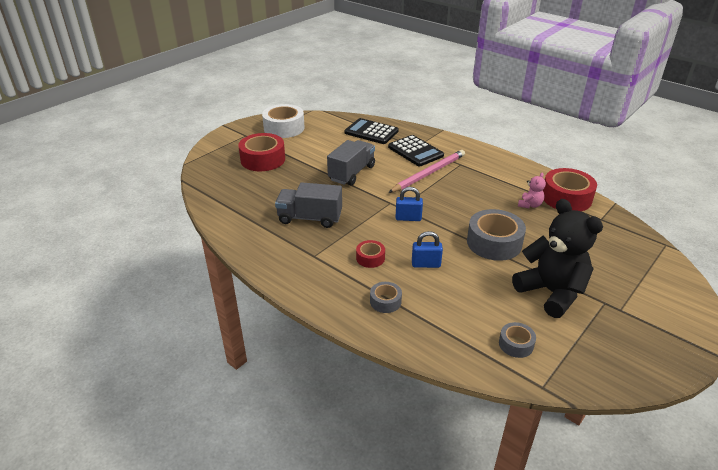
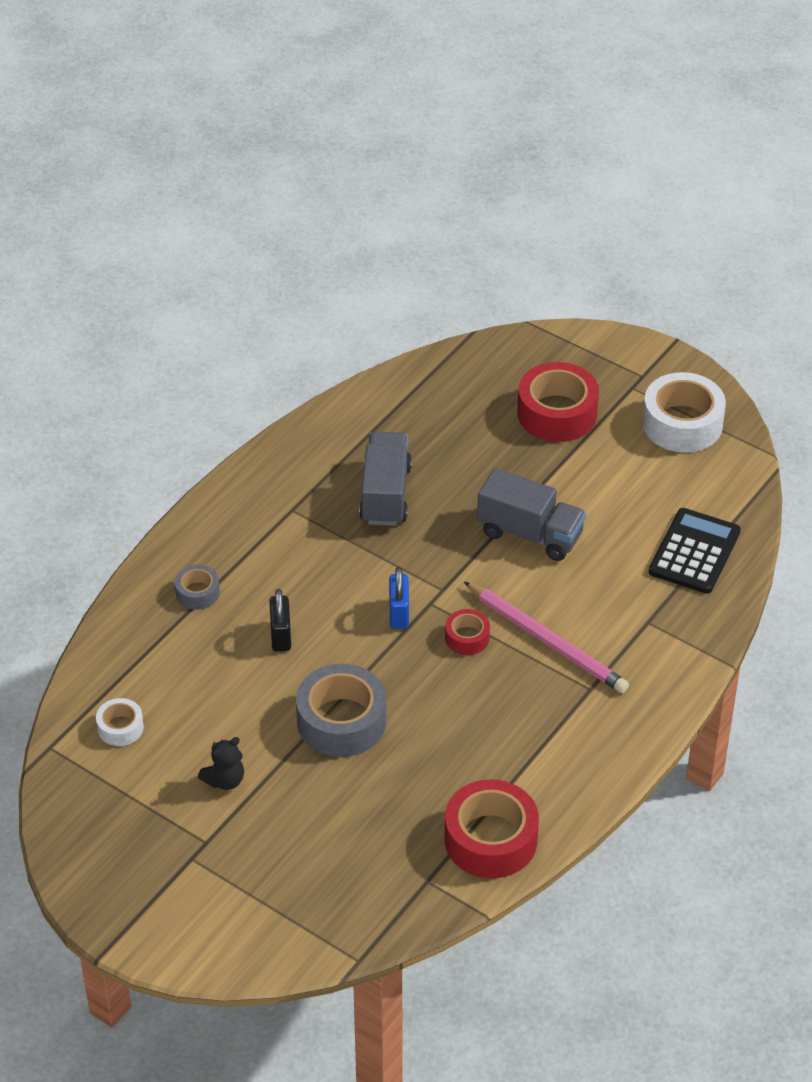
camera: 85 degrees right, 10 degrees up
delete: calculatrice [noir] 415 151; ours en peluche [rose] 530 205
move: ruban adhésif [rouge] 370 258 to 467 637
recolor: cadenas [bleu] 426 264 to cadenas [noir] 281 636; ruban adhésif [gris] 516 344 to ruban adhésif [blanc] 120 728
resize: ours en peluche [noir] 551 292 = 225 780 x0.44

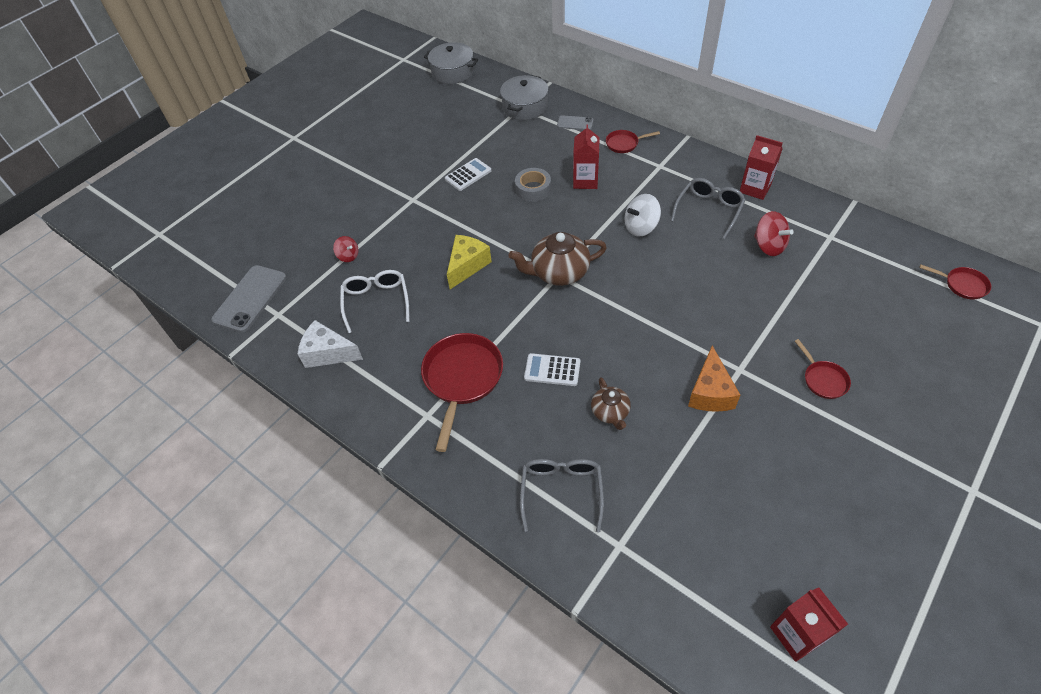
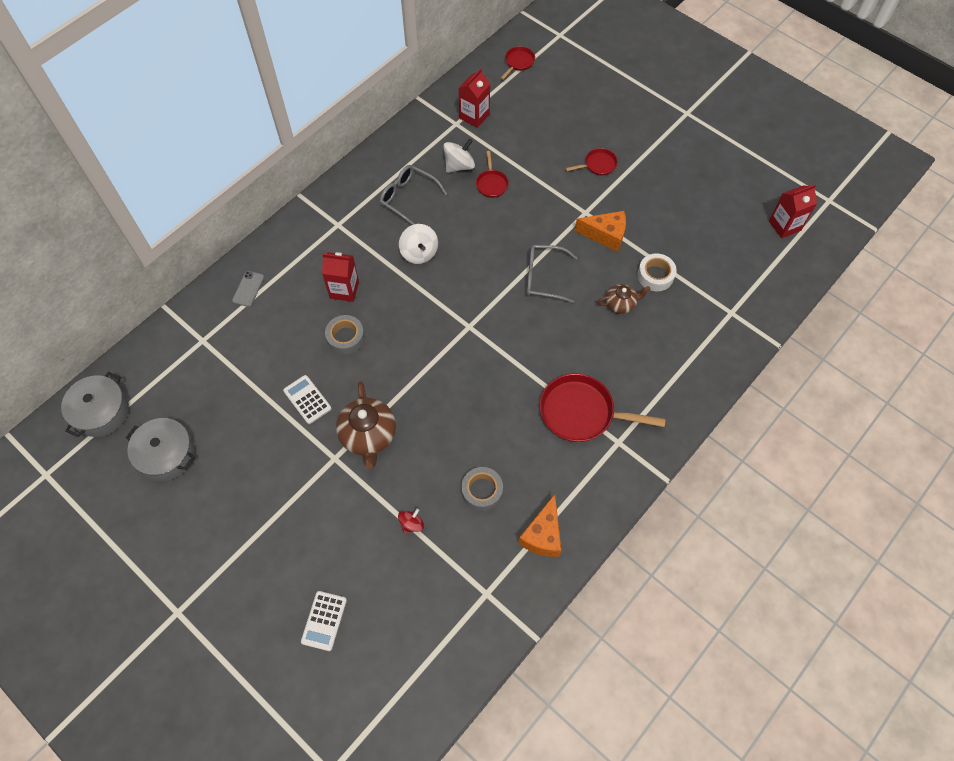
camera: 90 degrees left, 10 degrees up
delete: téléphone [gris] 250 298; fromage [jaune] 467 266
insert: ruban adhésif [blanc] 655 275
move: marmite [gris] 525 107 to 166 455; théière [marron] 558 272 to 368 435; lunettes [gris] 561 492 to 544 277; calculatrice [blanc] 552 370 to 324 620; poêle [rouge] 624 144 to 491 184; brique de lait [rouge] 755 188 to 474 116
replace: lunettes [blanc] 376 302 to ruban adhésif [gris] 482 491
recolor: fromage [blanc] 328 353 to fromage [orange] 543 535; toupie [rouge] 768 246 to toupie [blanc] 459 165

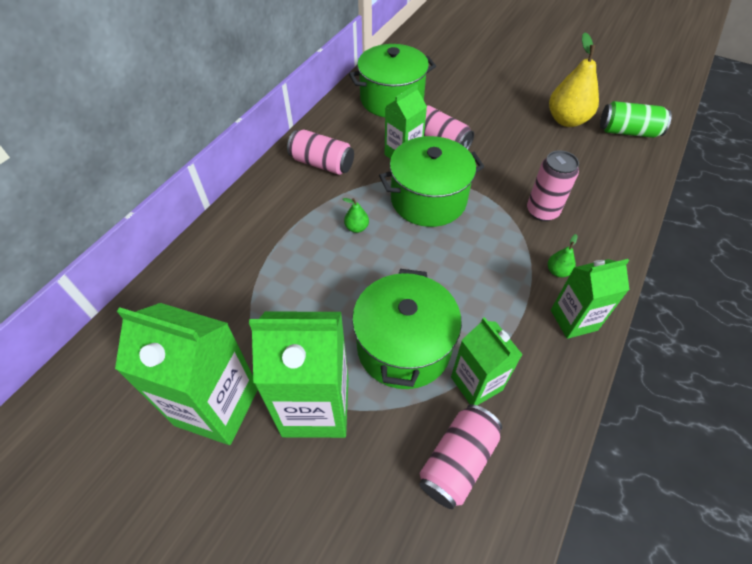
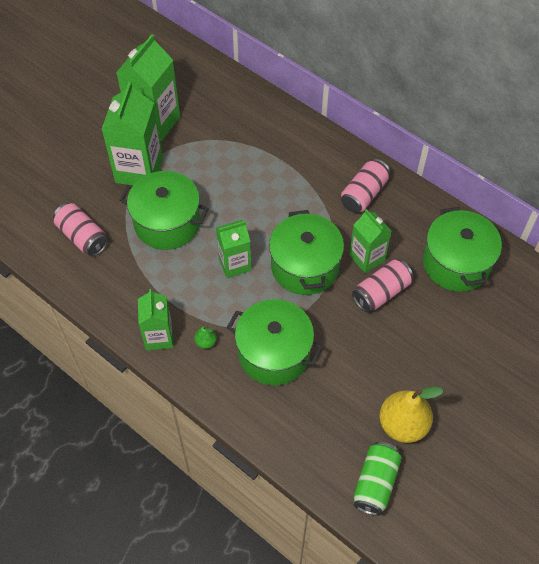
camera: 100 degrees right, 5 degrees up
delete: poire [vert] 356 228
move: brique de lait [vert] 476 383 to 234 264
replace: canette [rose] 542 211 to marmite [vert] 274 353

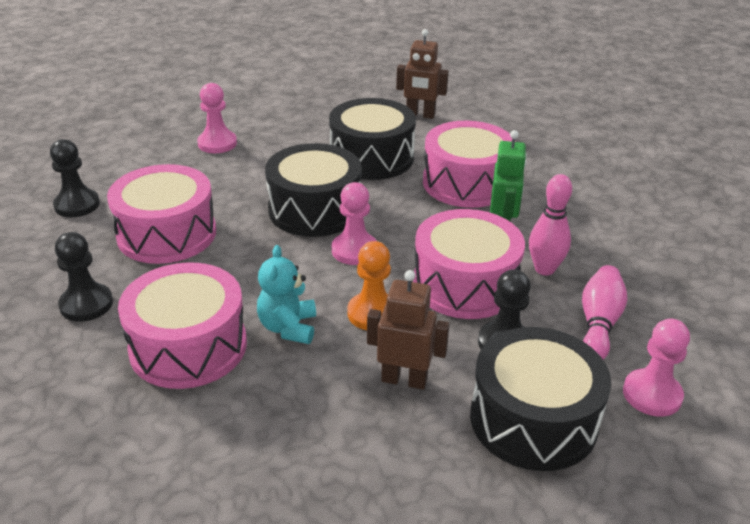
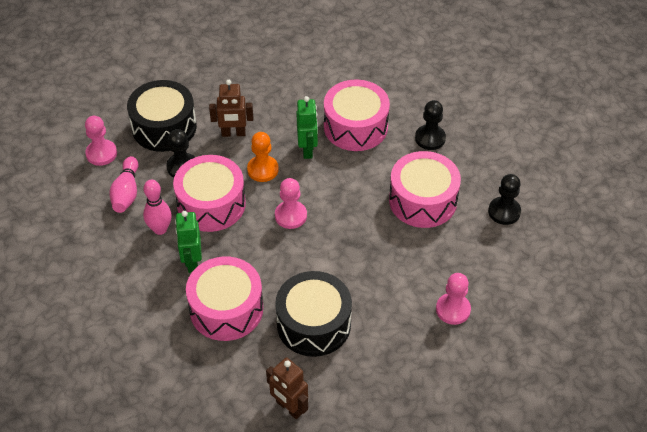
camera: 165 degrees right, 15 degrees up
delete: tambour [noir] 315 209
replace: ours en peluche [turquoise] 288 327 to robot [vert] 307 149
rotate: robot [marron] 420 115 = 289 407 135 degrees counterclockwise

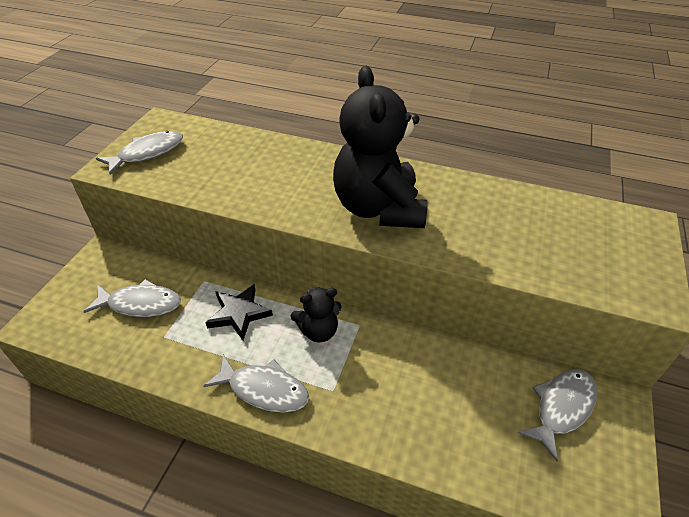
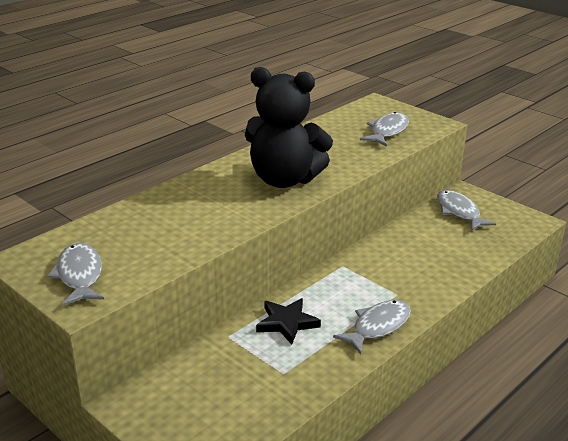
camera: 65 degrees left, 15 degrees down
delete: ours en peluche [noir] 318 331
move: poisson [gris] 141 304 to 387 131

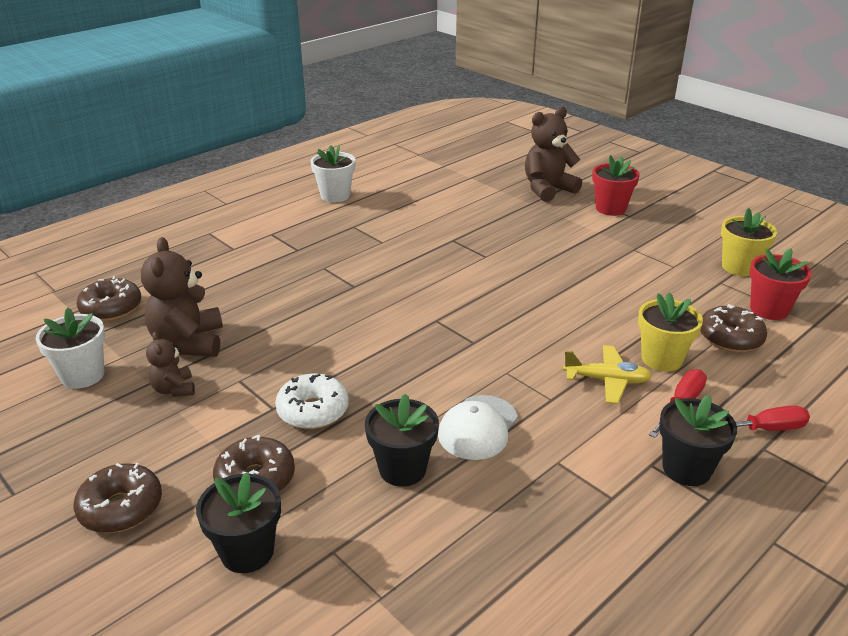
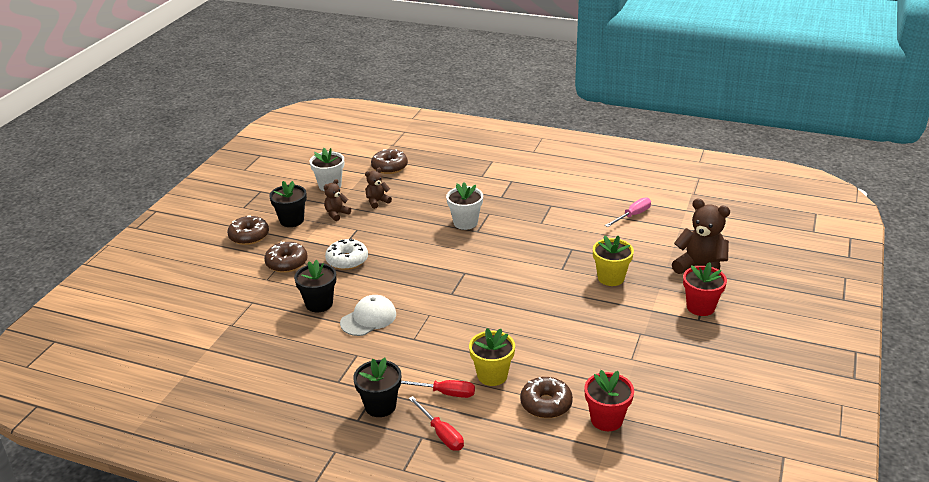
camera: 65 degrees right, 0 degrees up
delete: avion [jaune] 607 380
insert: tournevis [rose] 632 215
move: pot de fleurs [noir] 247 551 to 292 220; pot de fleurs [blanc] 335 196 to 465 223; pot de fleurs [jaune] 739 267 to 611 278
rotate: casquette [blanc] 478 427 = 368 318 135 degrees clockwise
resize: ours en peluche [marron] 189 343 = 377 201 x0.54

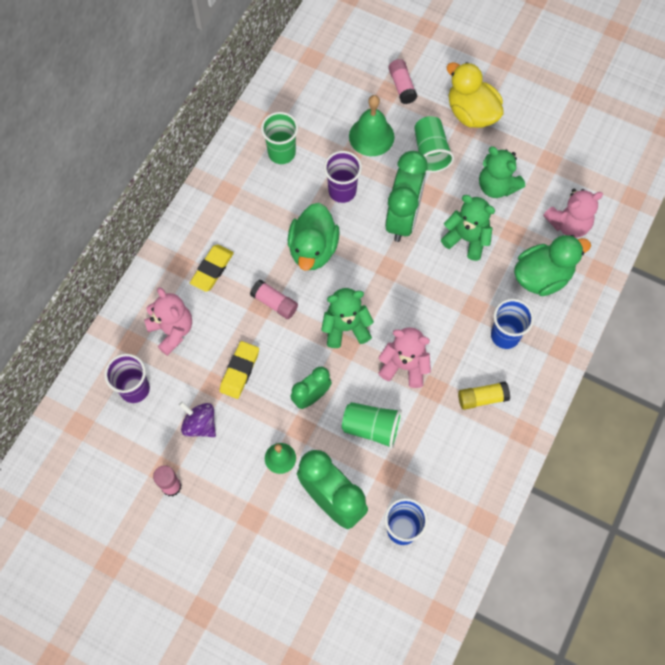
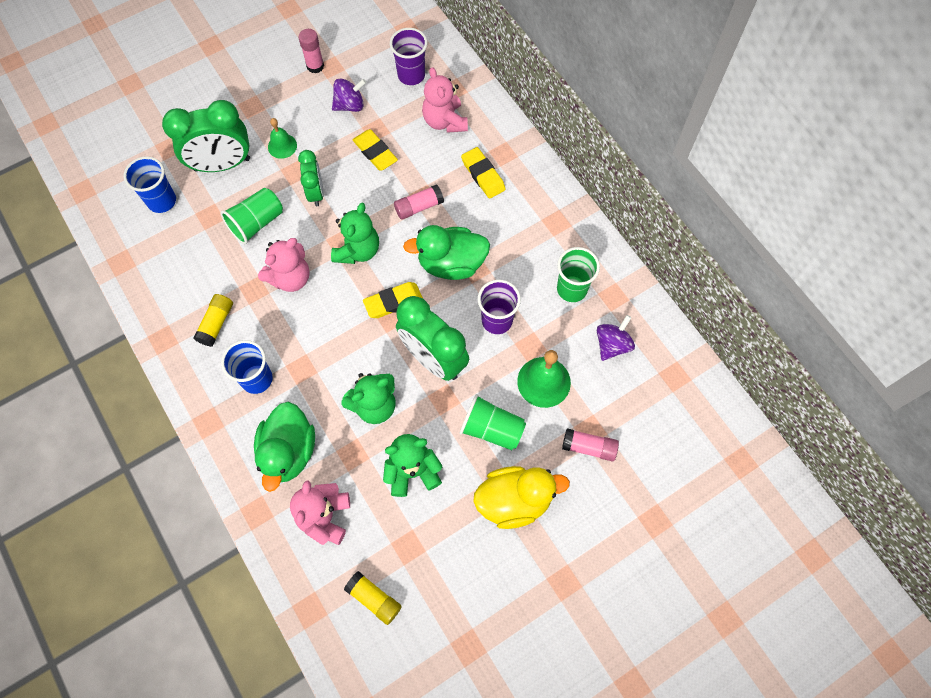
camera: 120 degrees right, 0 degrees up
insert: bâton de colle [jaune] 374 599; gomme [jaune] 393 302; toupie [violet] 612 345
rotate: ours en peluche [rose] 172 330 = 445 121 75 degrees clockwise; canard [vert] 313 249 = 451 264 45 degrees counterclockwise

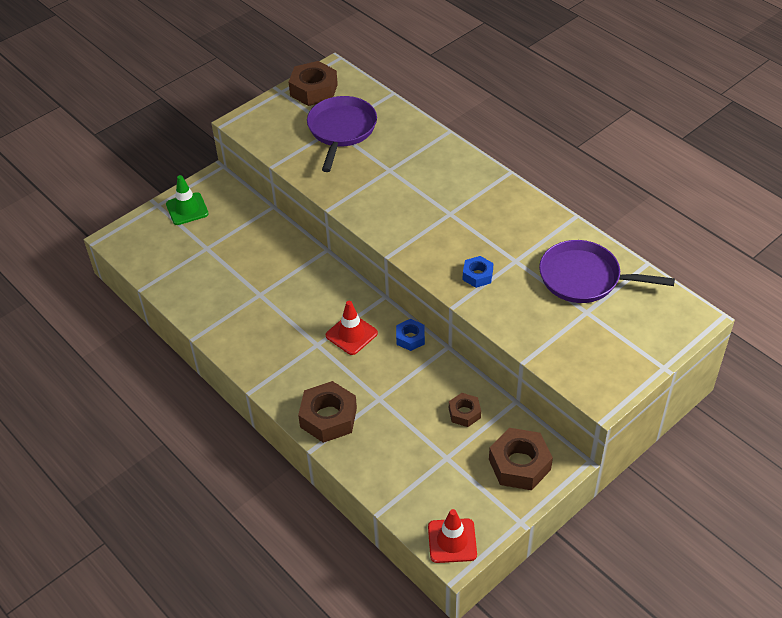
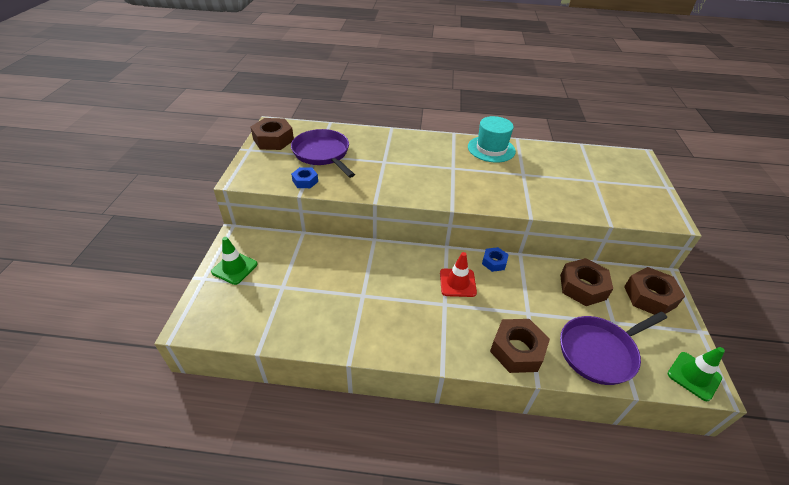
camera: 45 degrees left, 5 degrees down
insert: chapeau [turquoise] 491 149
move: écrou [bleu] 477 275 to 305 181; poêle [violet] 584 278 to 600 351
recolor: cône de chantier [rouge] 452 541 to cône de chantier [vert] 694 376
resize: écrou [marron] 464 413 = 582 287 x1.77

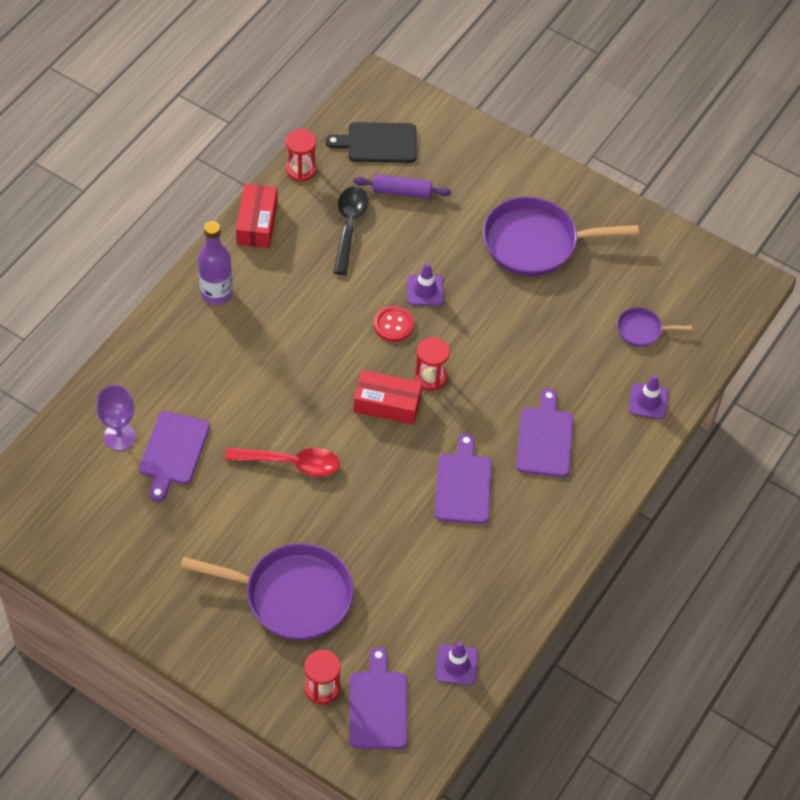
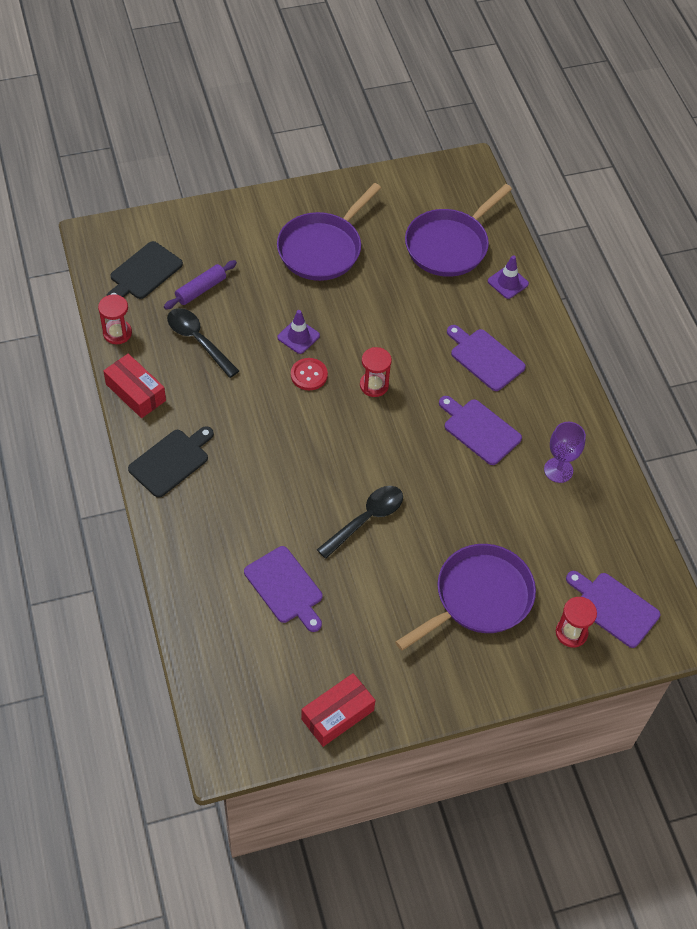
camera: 50 degrees left, 0 degrees up
delete: cône de chantier [violet] 456 665
move: verre à pied [violet] 119 437 to 558 470; boîte [rouge] 387 404 to 337 715
replace: bouteille [violet] 216 293 to planche à découper [noir] 171 461
recolor: cuillère [rouge] 291 463 to cuillère [noir] 366 519
resize: poêle [violet] 642 330 = 449 245 x2.12

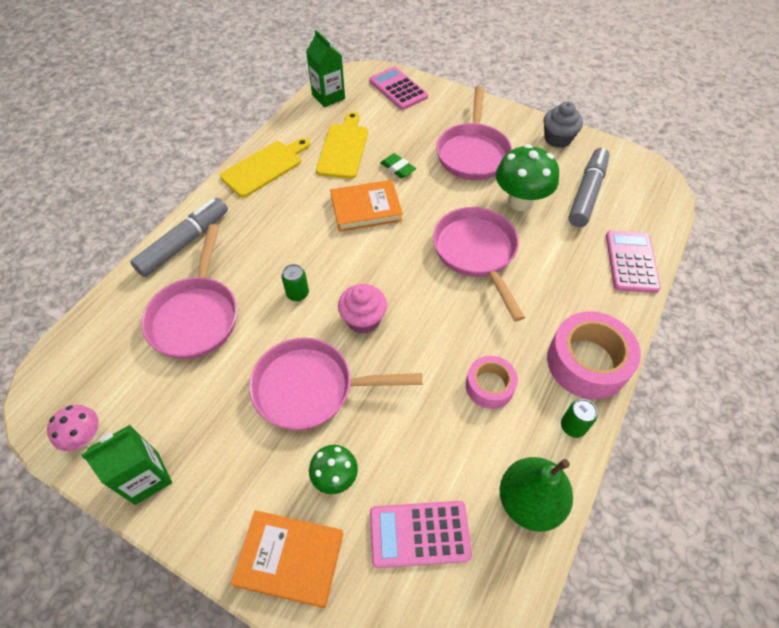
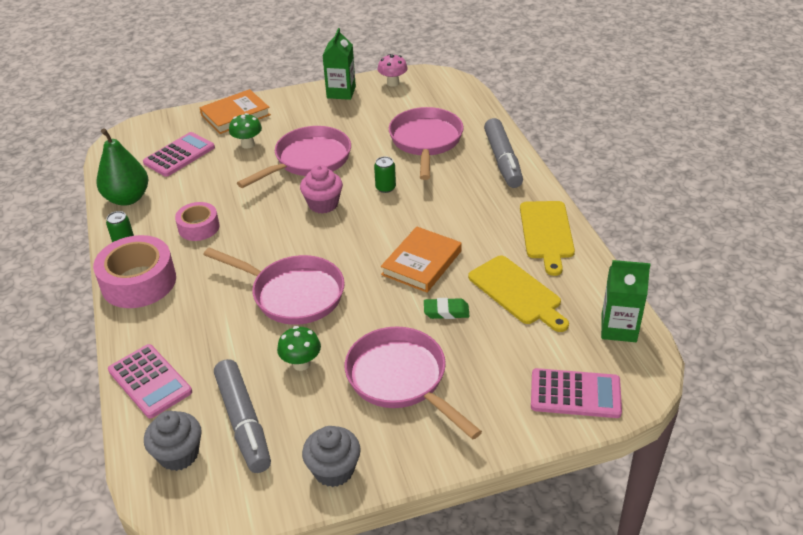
camera: 135 degrees right, 15 degrees down
insert: muffin [gris] 178 454
rotate: poêle [rose] 196 316 = 426 141 45 degrees clockwise
resize: champignon [vert] 520 201 = 301 364 x0.58

